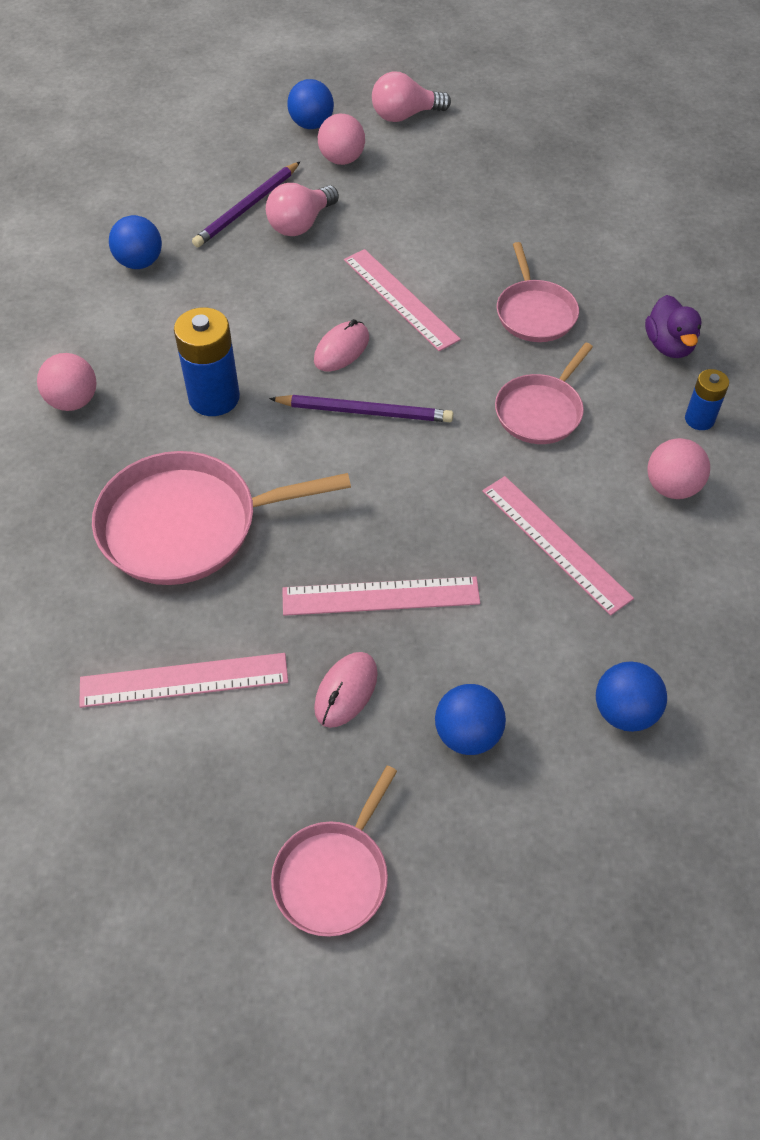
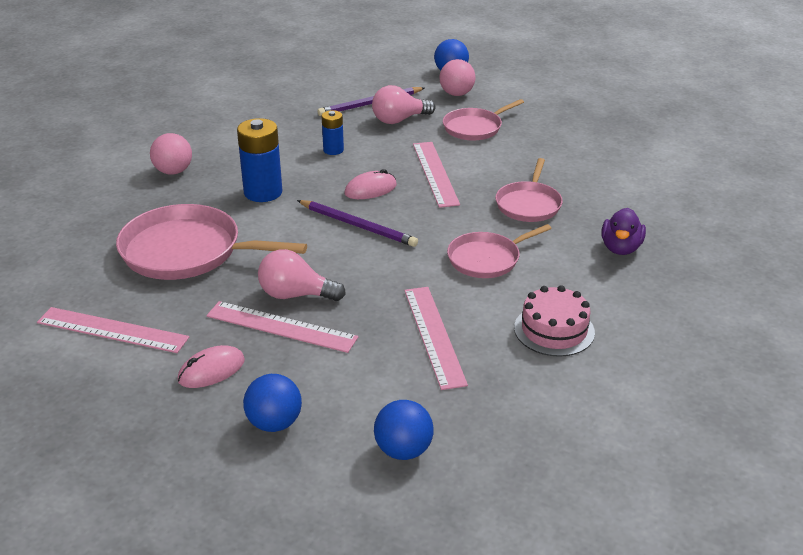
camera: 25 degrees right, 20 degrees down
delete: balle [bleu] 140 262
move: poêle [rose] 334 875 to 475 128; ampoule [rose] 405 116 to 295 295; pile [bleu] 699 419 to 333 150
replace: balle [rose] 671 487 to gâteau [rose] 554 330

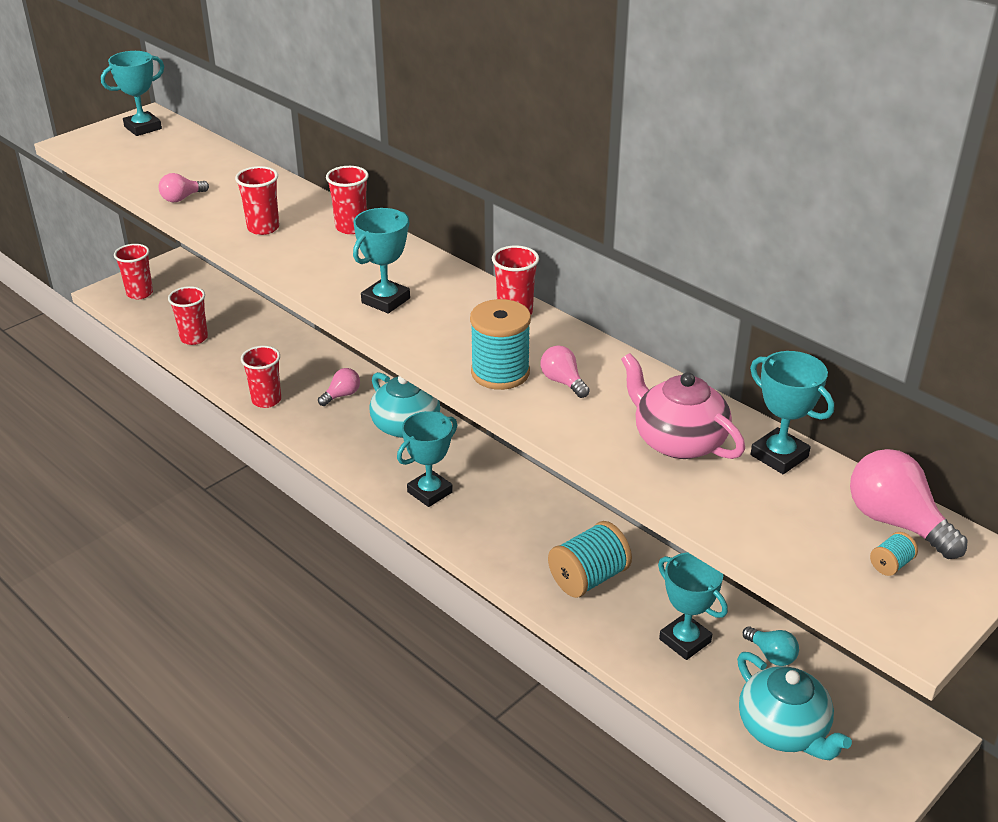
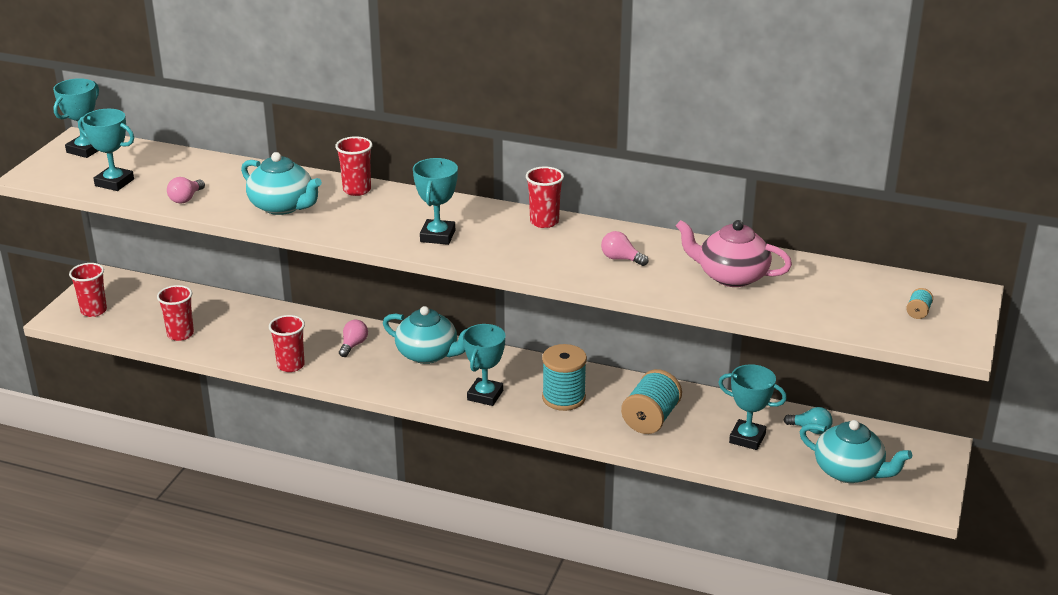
camera: 25 degrees left, 5 degrees down
delete: ampoule [rose] 896 522
move: bobine [turquoise] 500 373 to 563 398; trophée [turquoise] 779 456 to 114 182
replace: gobelet [rouge] 263 228 to théière [turquoise] 283 206

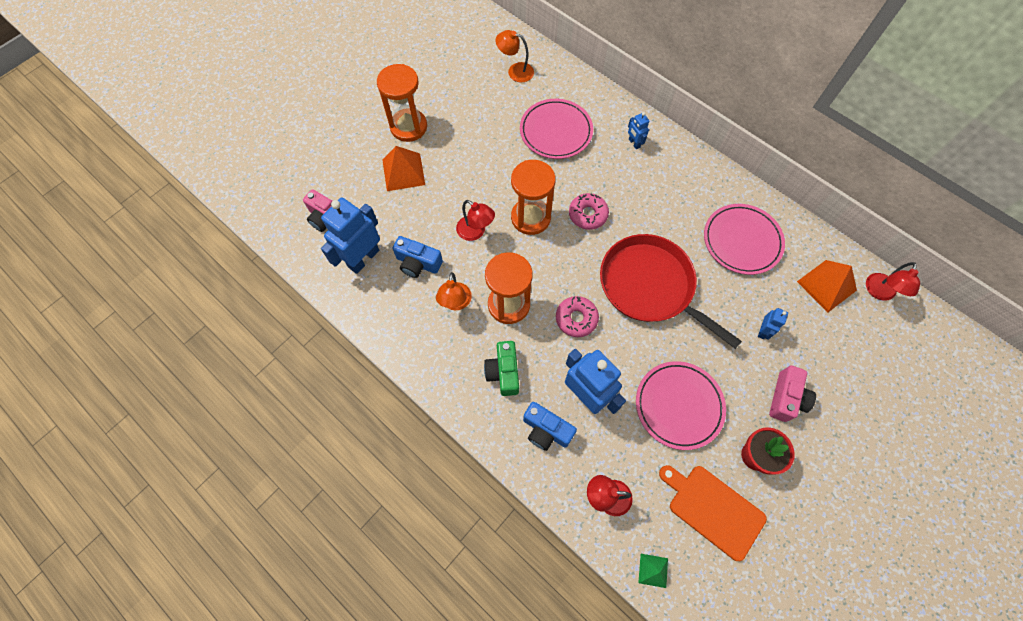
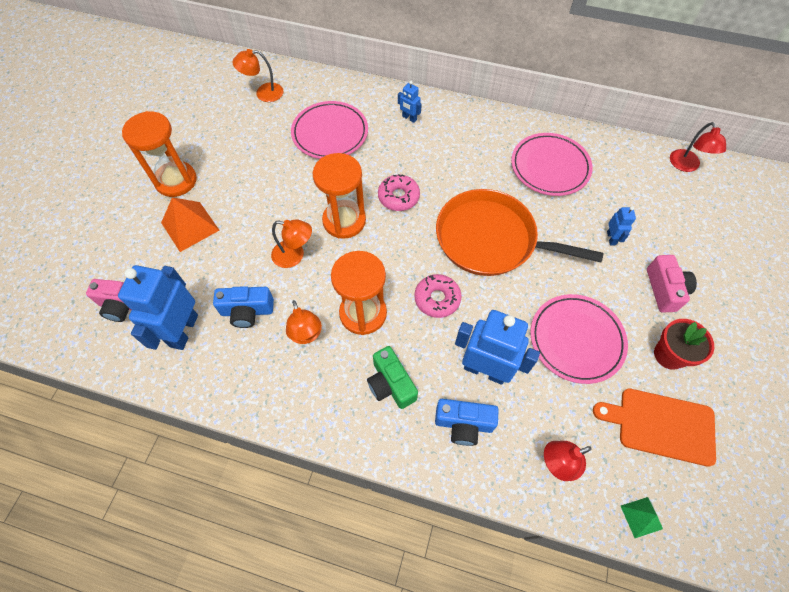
camera: 25 degrees left, 5 degrees down
delete: pyramide [orange] 826 285
recolor: lampe [rouge] 475 232 to lampe [orange] 294 256; poêle [rouge] 650 286 to poêle [orange] 491 239

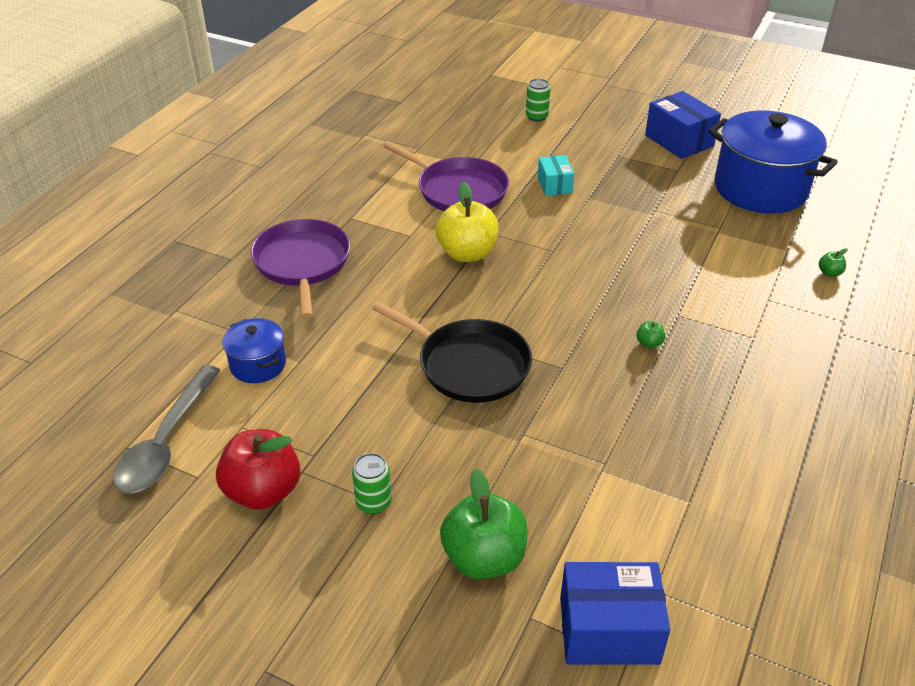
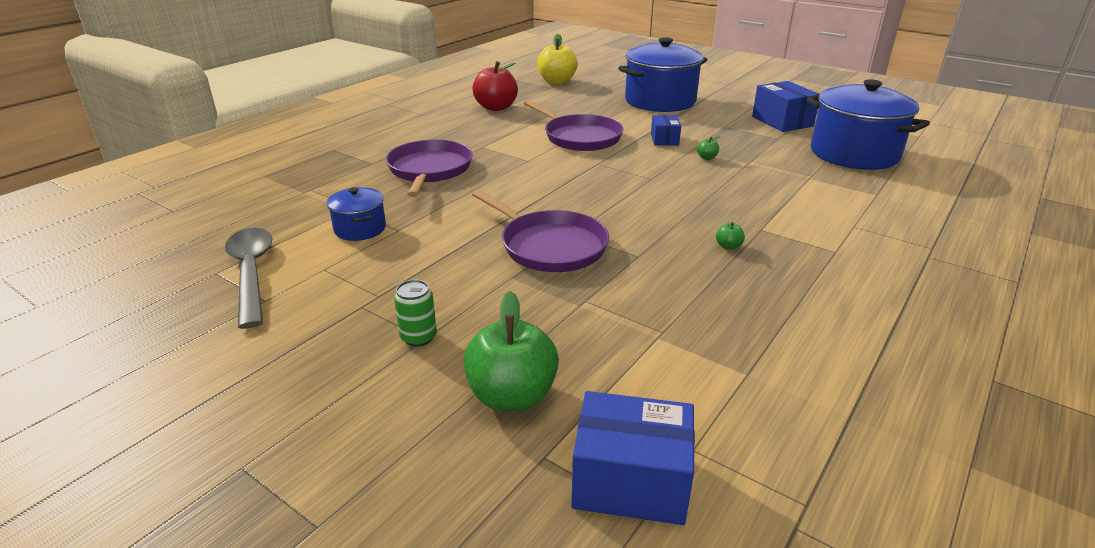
camera: 10 degrees right, 10 degrees down
move: pomme [rouge] 263 491 to 496 107; pomme [jaune] 467 253 to 557 82; pomme [vert] 829 273 to 707 158
replace: canette [vert] 536 117 to marmite [bleu] 660 101
recolor: poêle [noir] 469 365 to poêle [violet] 549 246; boîte [turquoise] 554 185 to boîte [bleu] 664 140
rotate: cuillère [gris] 166 442 = 251 273 135 degrees clockwise

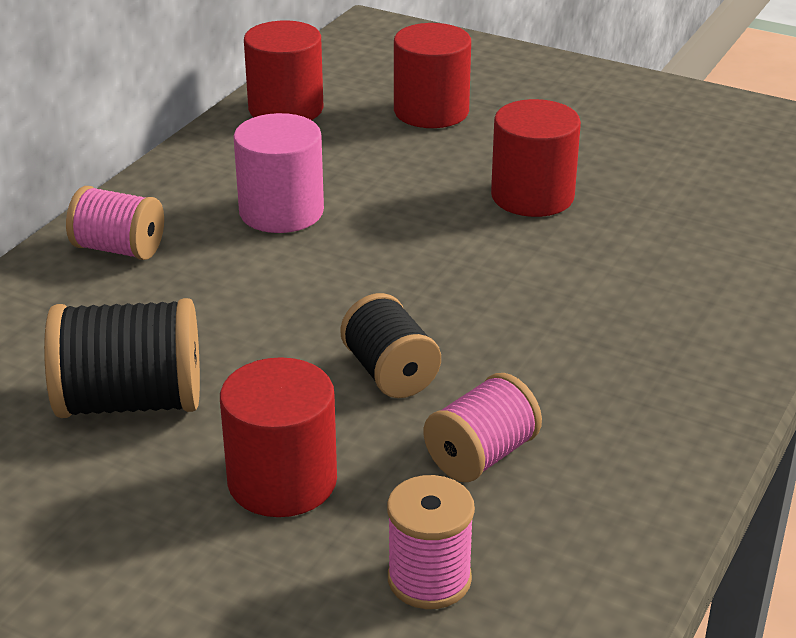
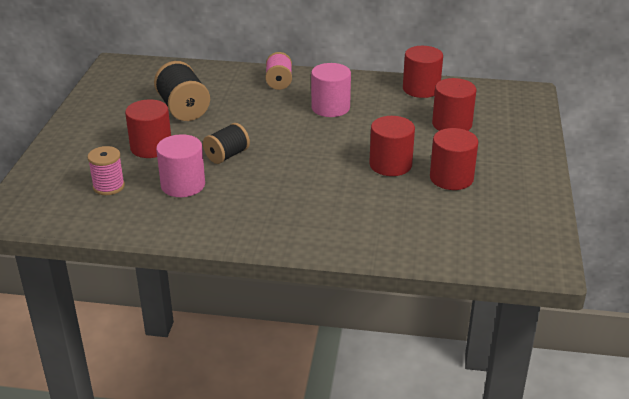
camera: 70 degrees right, 0 degrees up
insert: cylindre [rouge] 451 178
replace: bobine [rose] 481 456 to cylindre [rose] 183 185

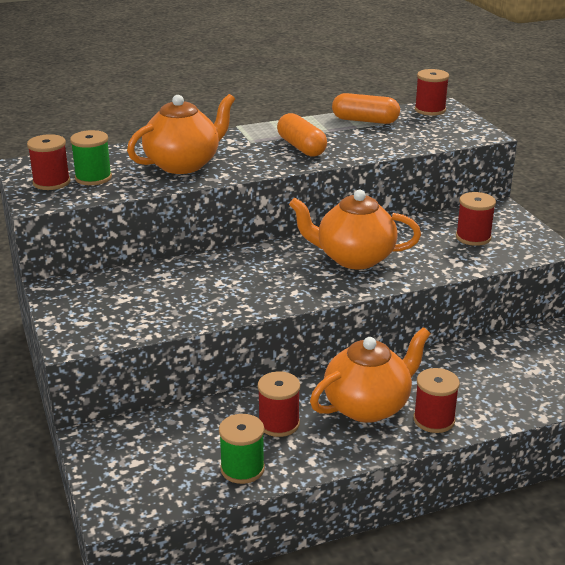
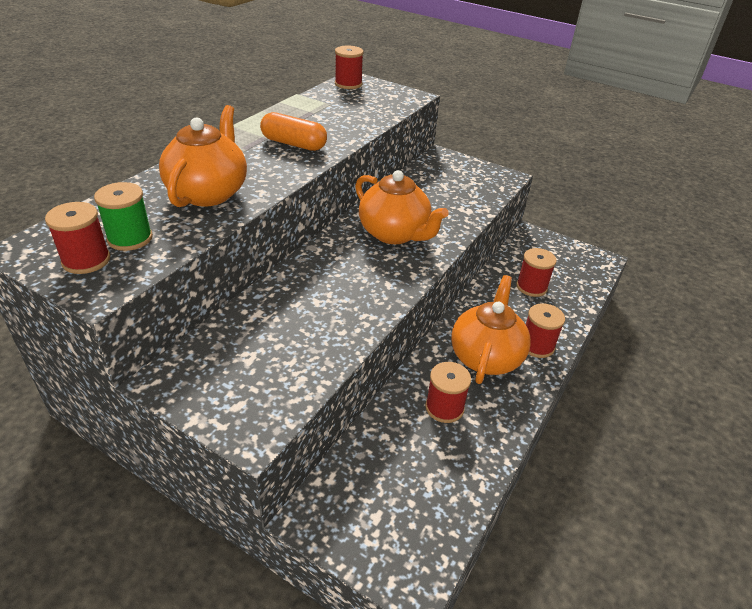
camera: 40 degrees left, 10 degrees up
delete: bobine [vert] 242 469; gélule [orange] 365 121
move: bobine [rouge] 473 237 to 531 287
rotate: théière [orange] 354 258 = 395 234 105 degrees counterclockwise

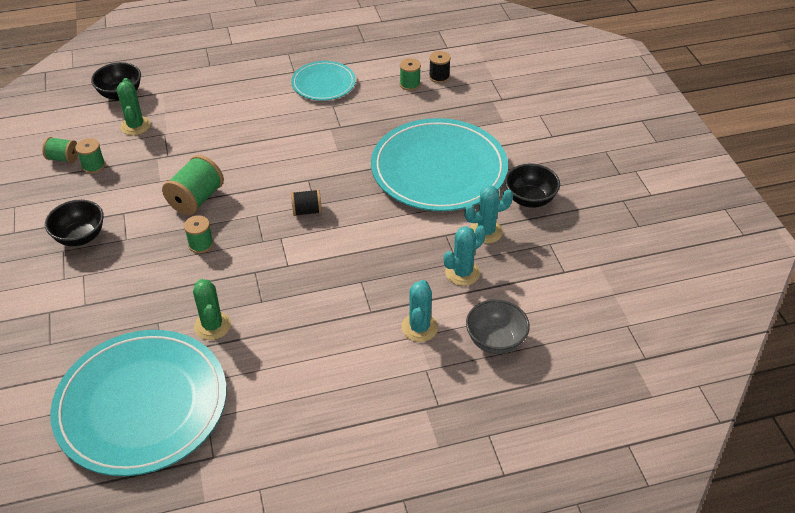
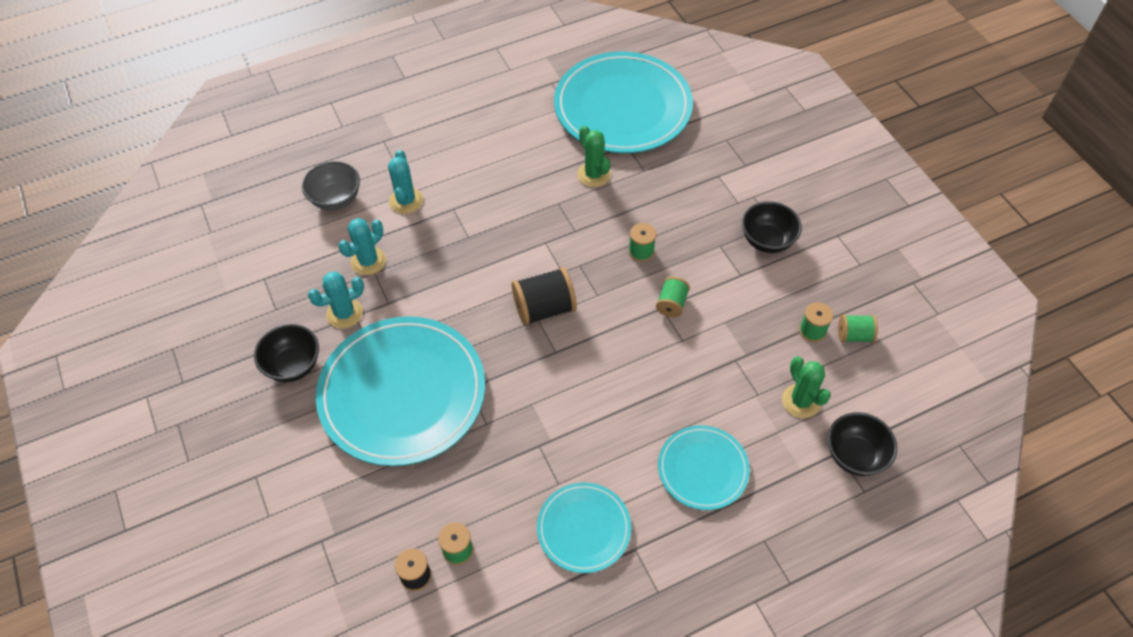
camera: 170 degrees right, 10 degrees up
insert: assiette [turquoise] 703 469
resize: bobine [vert] 196 199 = 671 304 x0.59; bobine [noir] 307 211 = 544 308 x1.69

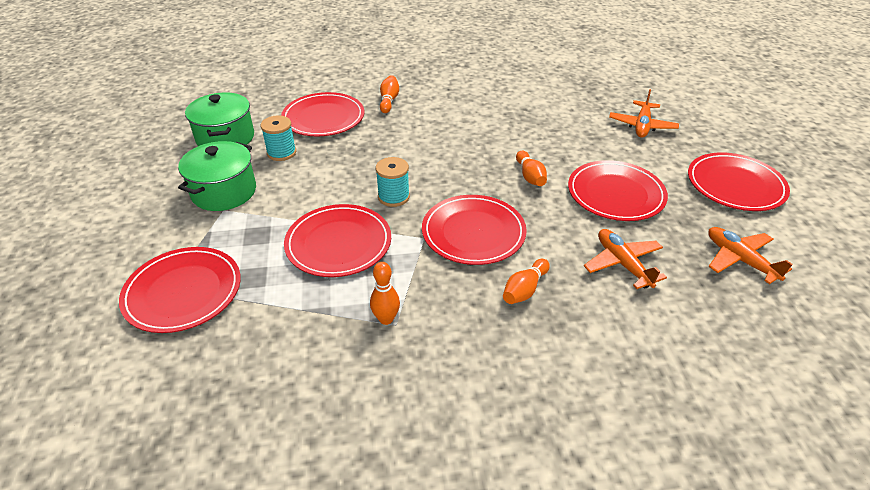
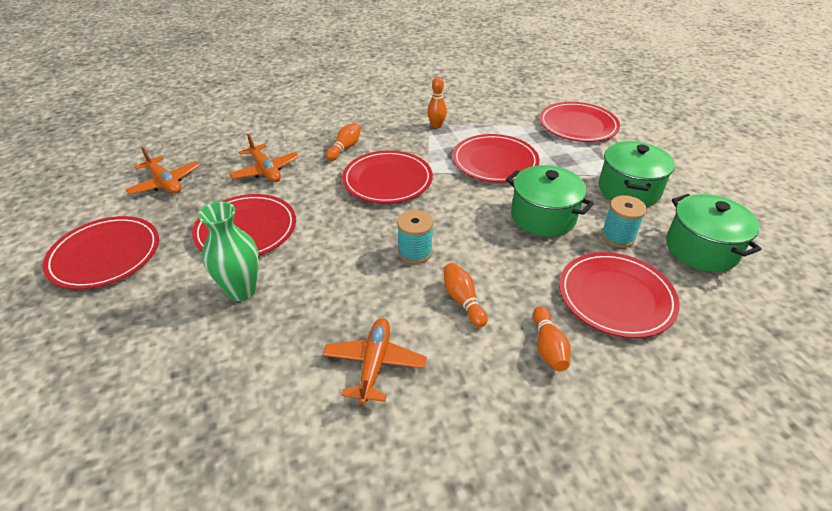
camera: 170 degrees right, 0 degrees up
insert: vase [vert] 242 290; marmite [vert] 543 216
move: bobine [turquoise] 393 197 to 415 252; quille [orange] 530 176 to 463 300; avion [orange] 642 126 to 374 364

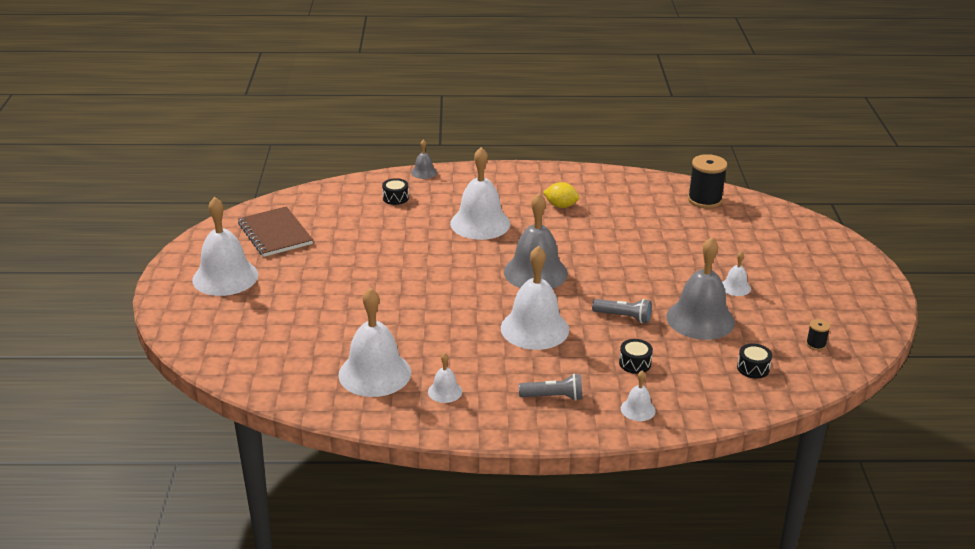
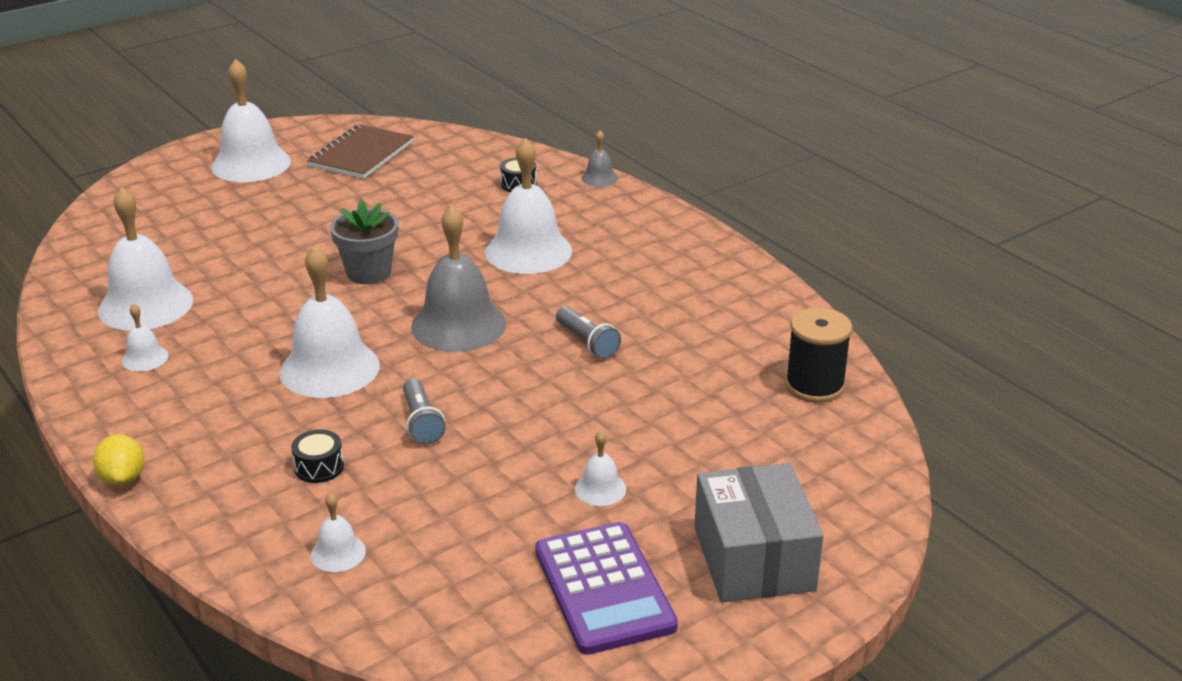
camera: 55 degrees right, 0 degrees up
delete: cloche [gris] 700 319; tambour [noir] 753 368; bobine [noir] 816 344
insert: pot de fleurs [gris] 369 272; calculatrice [violet] 604 588; boîte [gris] 753 558
move: lampe de poche [gris] 553 397 to 587 342; citron [jaune] 561 206 to 123 478; cloche [blanc] 638 409 to 338 553

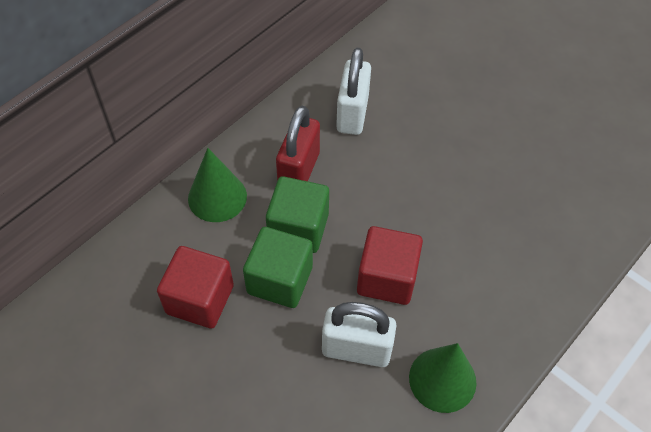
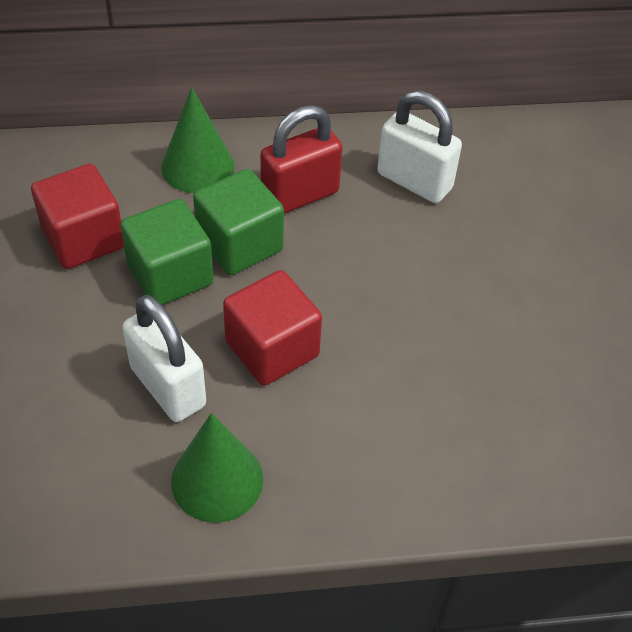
camera: 40 degrees right, 5 degrees down
rotate: cadenas [blanc] 352 114 = 414 181 75 degrees clockwise

